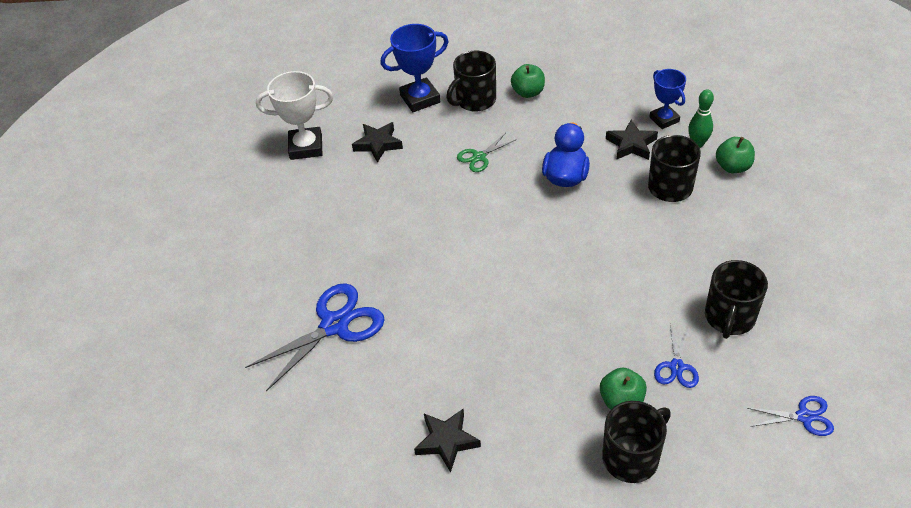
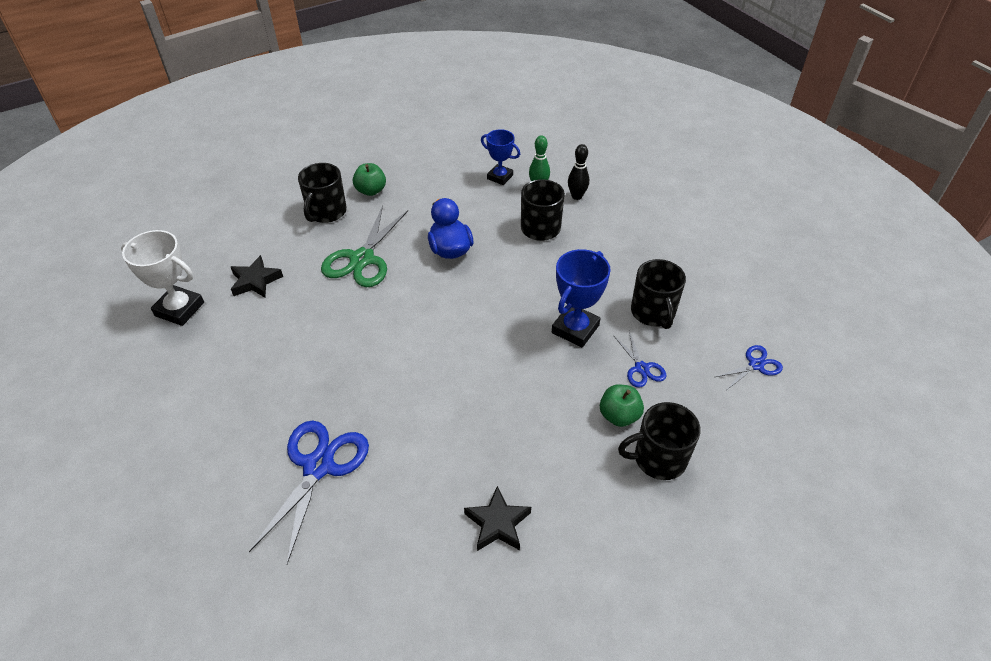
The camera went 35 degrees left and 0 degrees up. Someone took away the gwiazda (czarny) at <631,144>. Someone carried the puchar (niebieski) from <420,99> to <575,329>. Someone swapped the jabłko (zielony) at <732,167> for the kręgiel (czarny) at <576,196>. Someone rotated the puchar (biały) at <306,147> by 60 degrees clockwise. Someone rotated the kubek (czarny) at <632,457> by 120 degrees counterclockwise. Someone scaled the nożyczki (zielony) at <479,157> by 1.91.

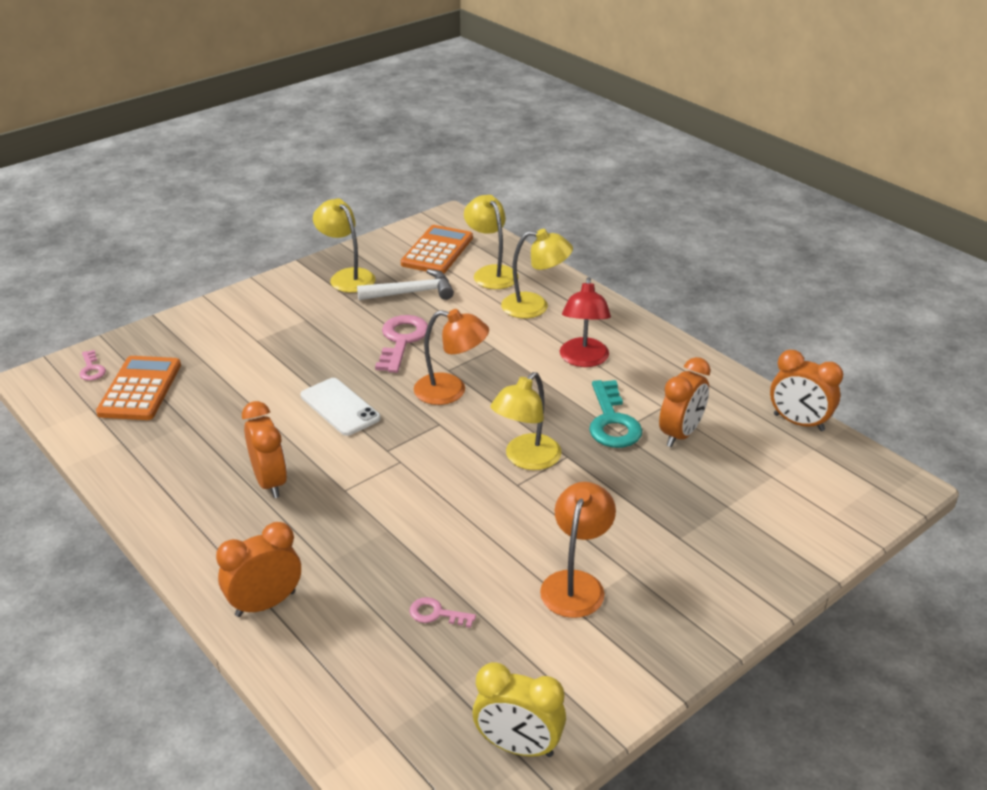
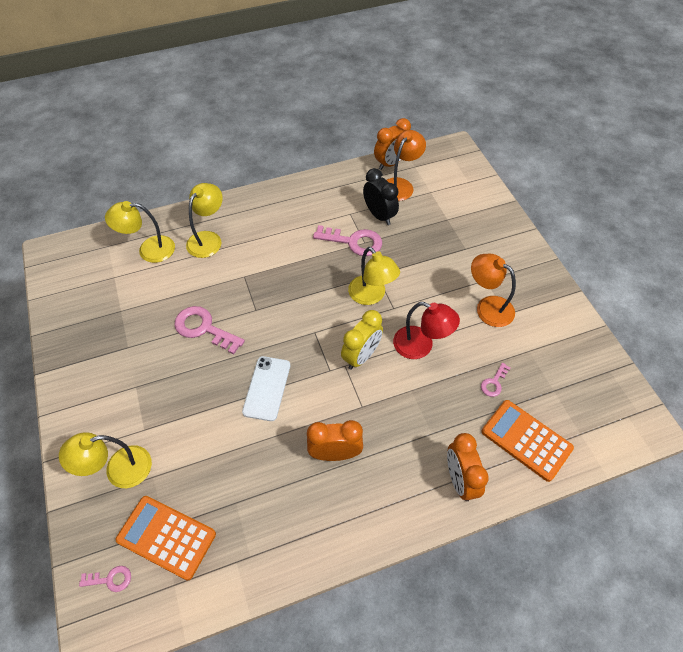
The camera went 70 degrees left and 20 degrees up. Someone took away the młotek (biały) at <411,293>. Someone carried the lampka (żółty) from <347,277> to <119,470>. Someone carried the kalkulator (pomarańczowy) from <437,251> to <526,440>. Someone carried the lampka (pomarańczowy) from <451,391> to <400,185>. Someone carried the budzik (żółty) from <518,746> to <361,356>. Someone carried the lampka (czerwony) from <583,360> to <421,346>. Someone repainted the klucz (turkusowy) at <612,421>, which became the klucz (różowy) at <353,242>. Someone repainted the budzik (pomarańczowy) at <680,434>, which became the budzik (czarny) at <379,215>. Someone rotated the telefon (biały) at <340,407> by 60 degrees counterclockwise.

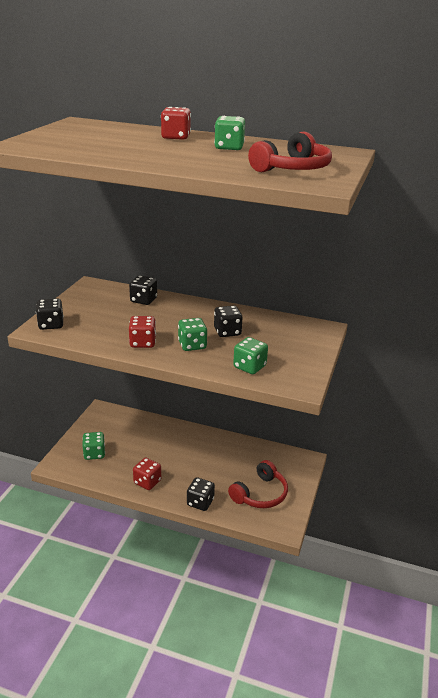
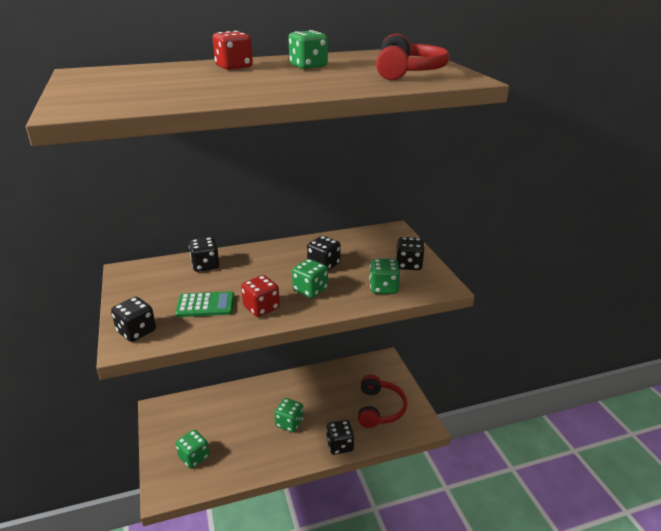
The camera went 35 degrees left and 0 degrees up. Someone took away the kostka do gry (czerwony) at <147,482>. Someone put down the kalkulator (zielony) at <205,305>. Someone put down the kostka do gry (zielony) at <289,423>. Someone put down the kostka do gry (czarny) at <409,265>.

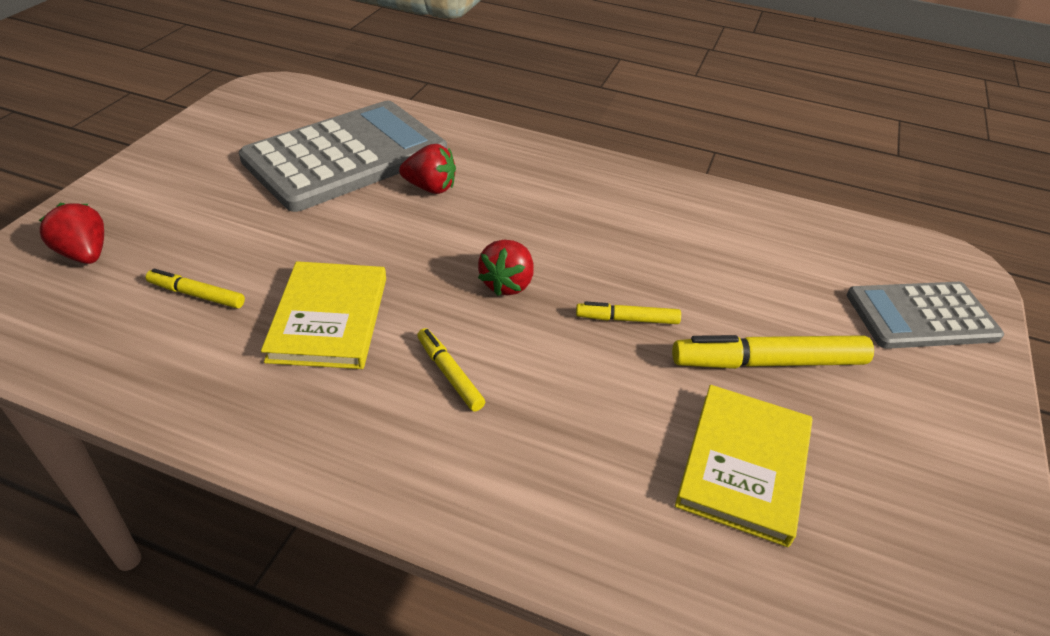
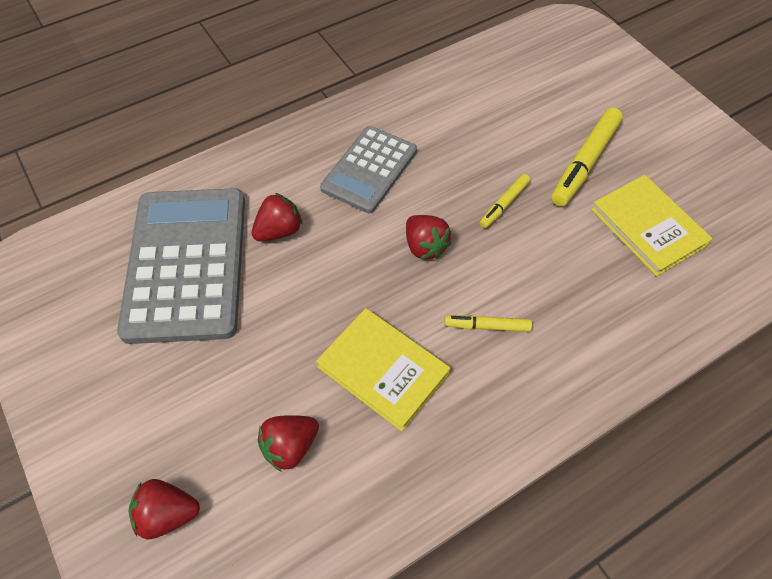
The camera went 50 degrees left and 15 degrees up. Someone carried the kalkulator (szary) from <921,316> to <369,169>. Someone swapped the flamaster (żółty) at <197,295> for the truskawka (czerwony) at <290,447>.

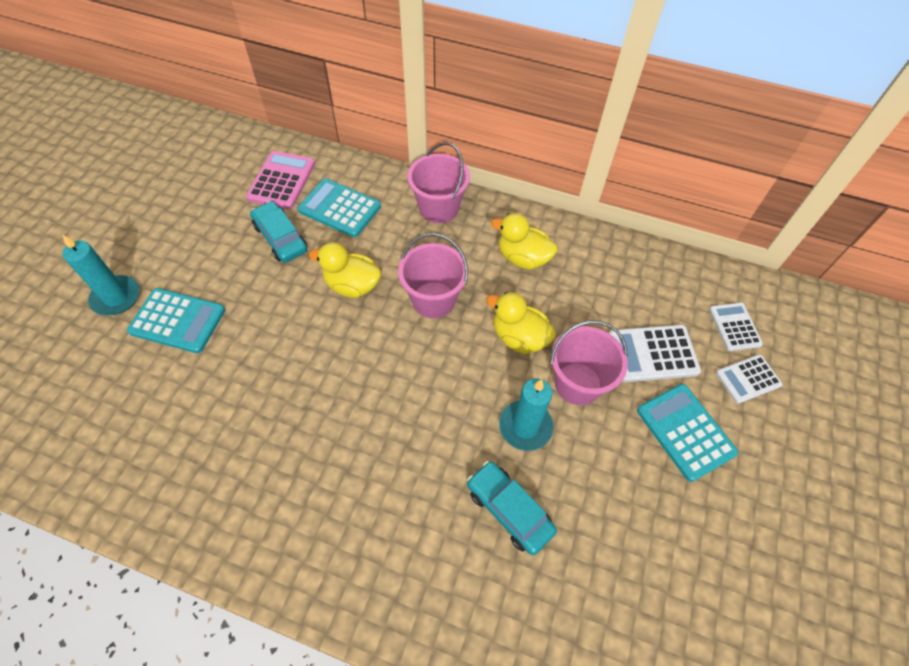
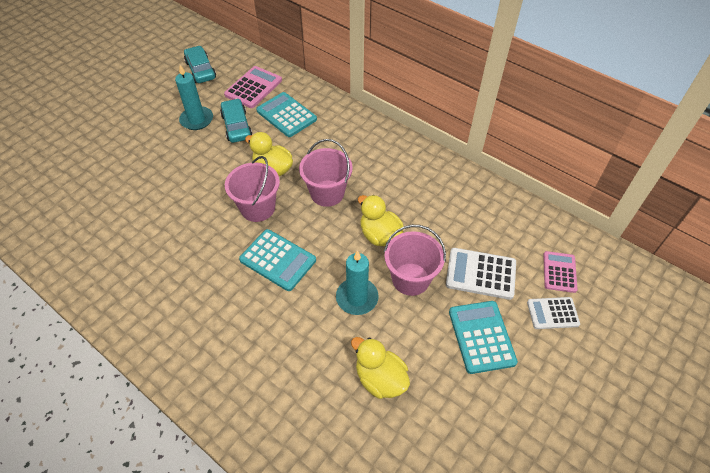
The camera went 20 degrees right and 5 degrees down. Someone carried the świeca (turkusowy) from <116,297> to <197,120>. Someone carried the kalkulator (turkusowy) from <177,321> to <278,260>. Someone carried the wiadro (różowy) from <438,208> to <258,208>. Someone carried the samochód (turkusowy) from <509,510> to <201,70>. Someone carried the kaczka (żółty) from <522,258> to <380,379>. Someone repainted the kalkulator (biały) at <734,327>, which became the kalkulator (różowy) at <559,272>.

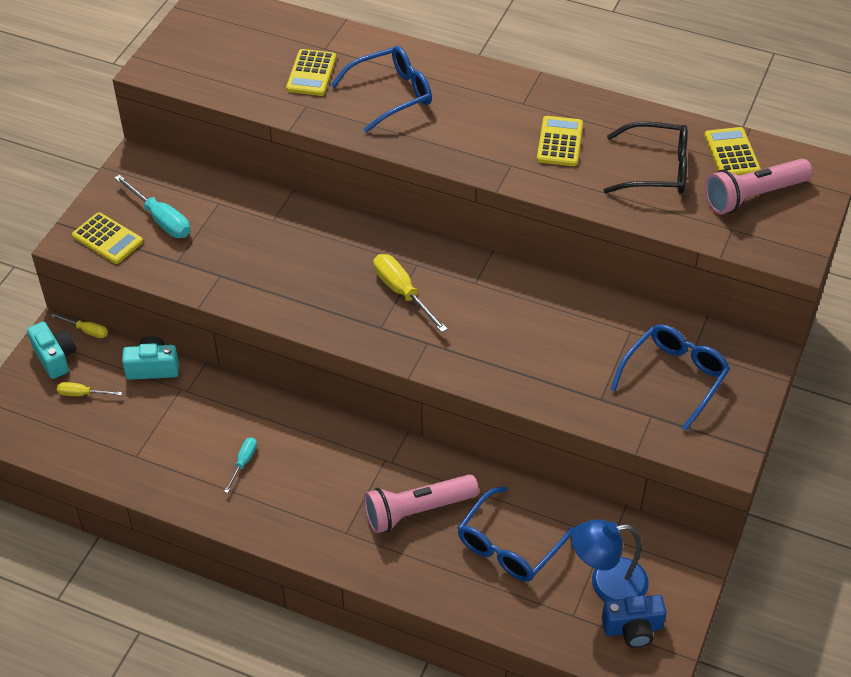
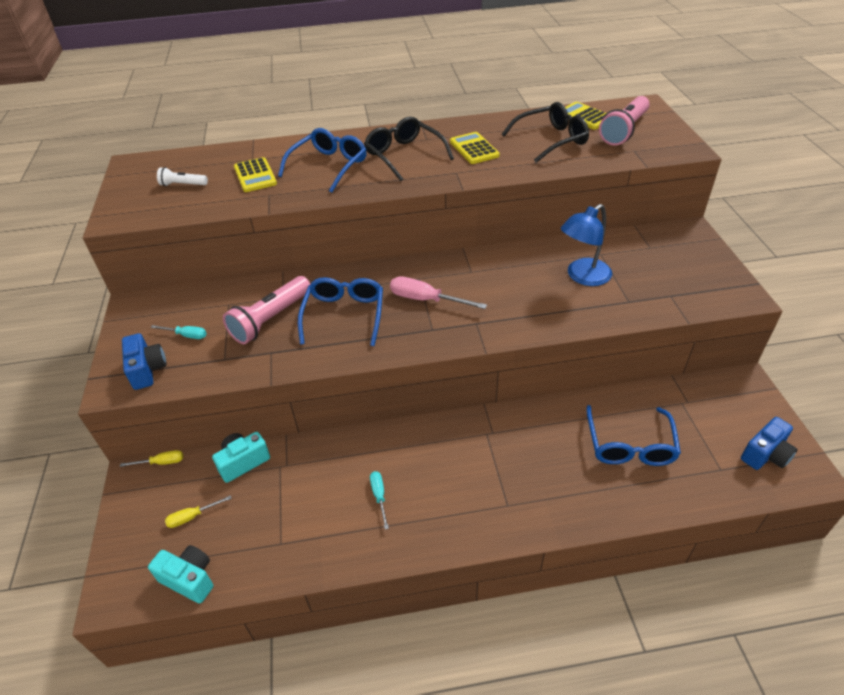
The camera went 30 degrees left and 5 degrees down. Someone put down the latarka (biały) at <183,185>. Someone put down the okulary (czarny) at <404,155>. Someone carried the aparat fotograficzny (turkusowy) from <55,357> to <189,579>. Someone carried the latarka (różowy) from <417,511> to <271,319>. Someone carried the lampka (niebieski) from <607,583> to <582,277>. Someone carried the okulary (niebieski) from <674,377> to <344,315>. Someone swapped the kalkulator (żółty) at <107,239> for the aparat fotograficzny (niebieski) at <147,370>. Someone repainted the śrubokręt (żółty) at <402,292>, which became the śrubokręt (różowy) at <426,300>. Someone scaled the śrubokręt (turkusowy) at <161,219> by 0.57.

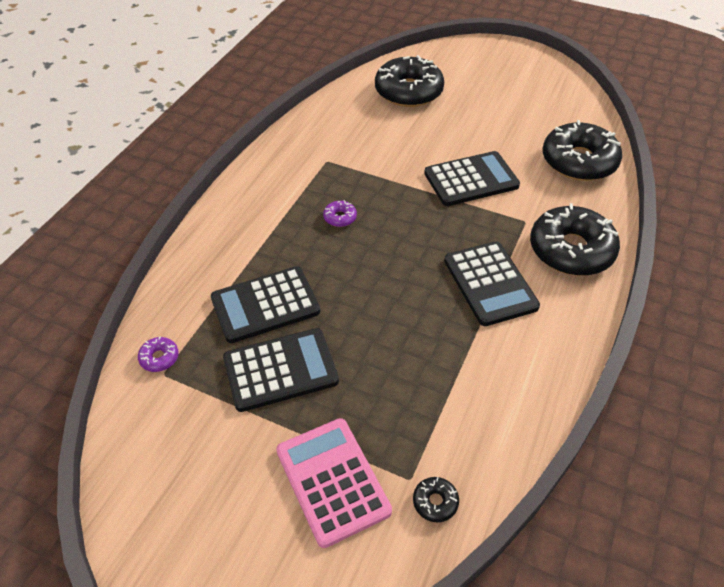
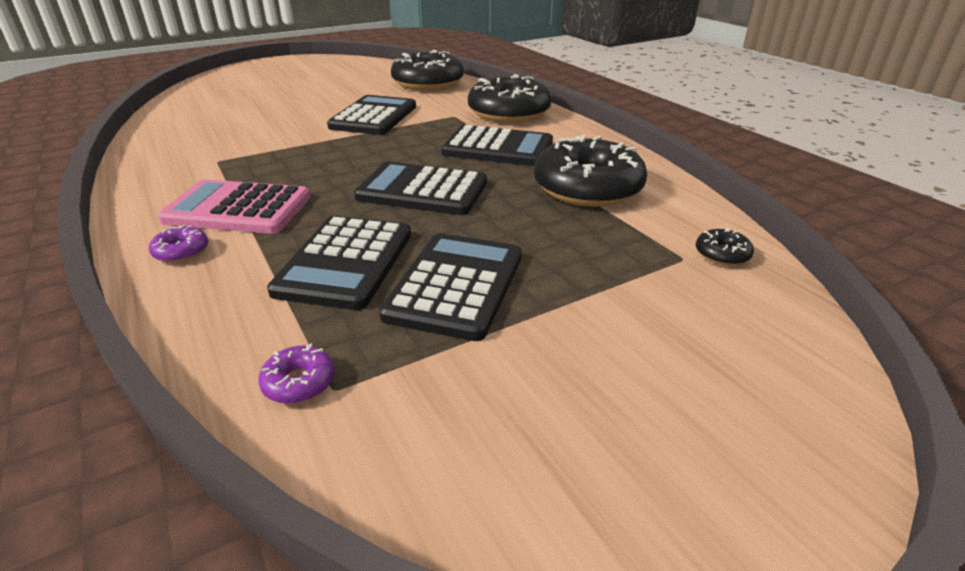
The camera went 55 degrees left and 15 degrees down. Someone put down the kalkulator (czarny) at <422,190>. Someone carried the kalkulator (różowy) from <332,481> to <238,209>. Someone carried the donut (fioletowy) from <340,217> to <181,251>. Someone carried the donut (czarny) from <408,91> to <587,188>.

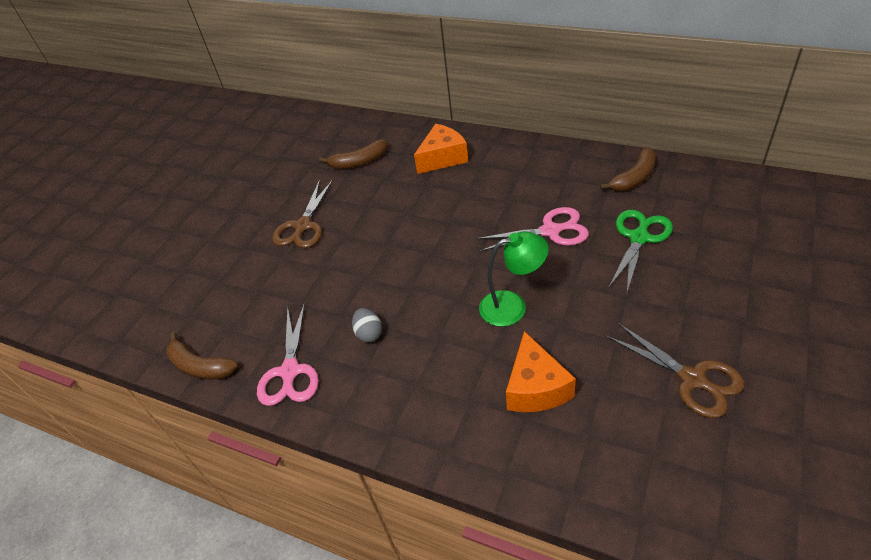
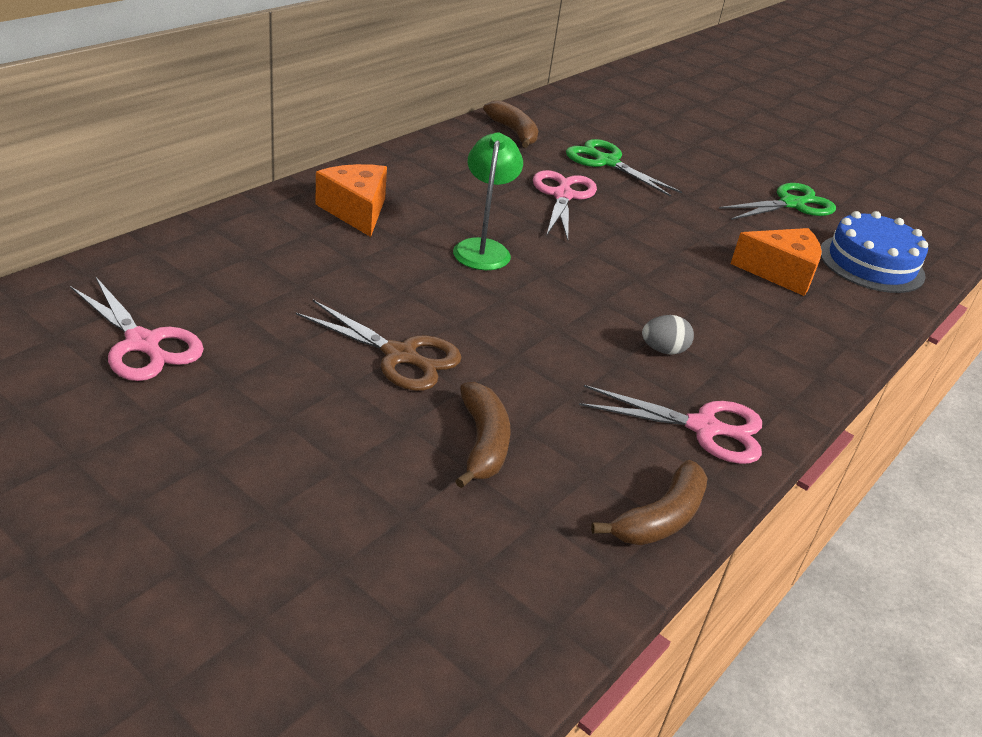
The camera went 85 degrees left and 10 degrees down. Someone put down the nożyczki (różowy) at <142,343>. Someone put down the tort (niebieski) at <871,263>. Someone carried the banan (brązowy) from <359,162> to <482,443>. Someone carried the lampka (zielony) from <512,306> to <483,248>. Someone repainted the nożyczki (brązowy) at <692,379>, which became the nożyczki (zielony) at <791,204>.

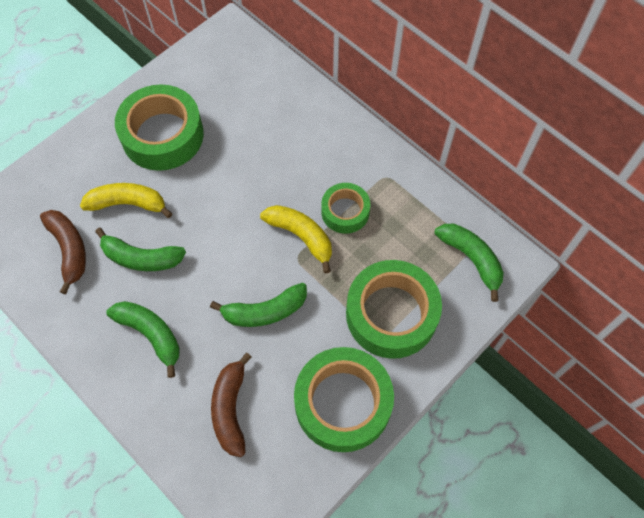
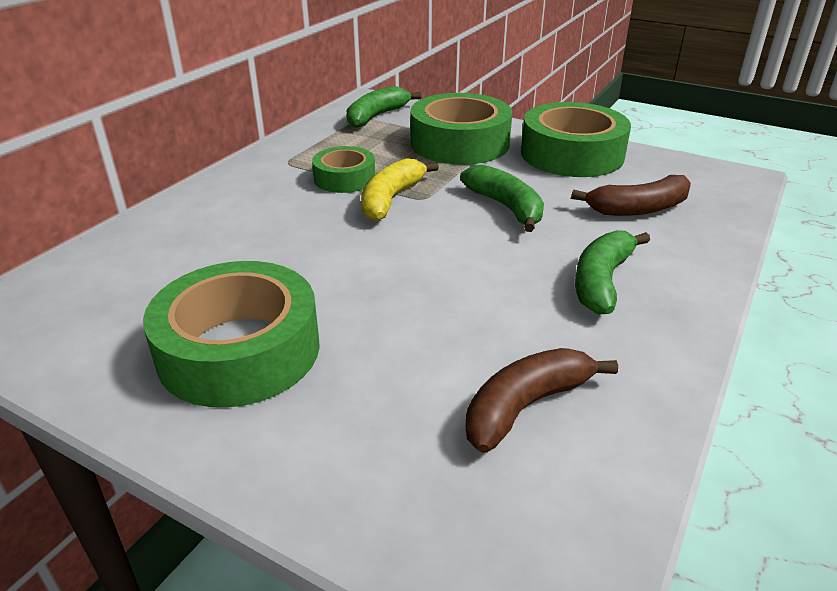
The camera went 105 degrees left and 30 degrees down. Someone took away the banan (żółty) at <128,203>. Someone took away the banan (zielony) at <141,258>.

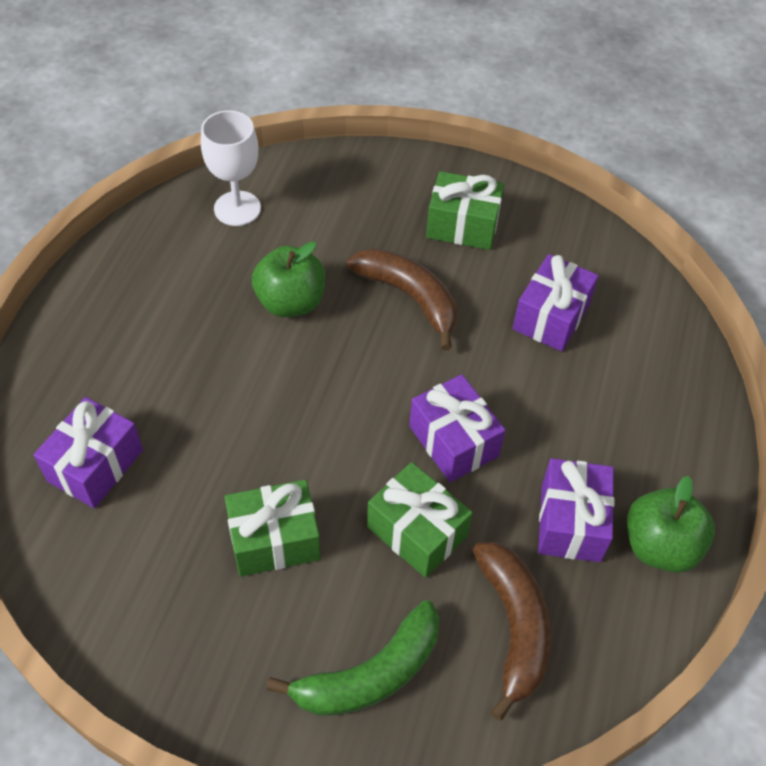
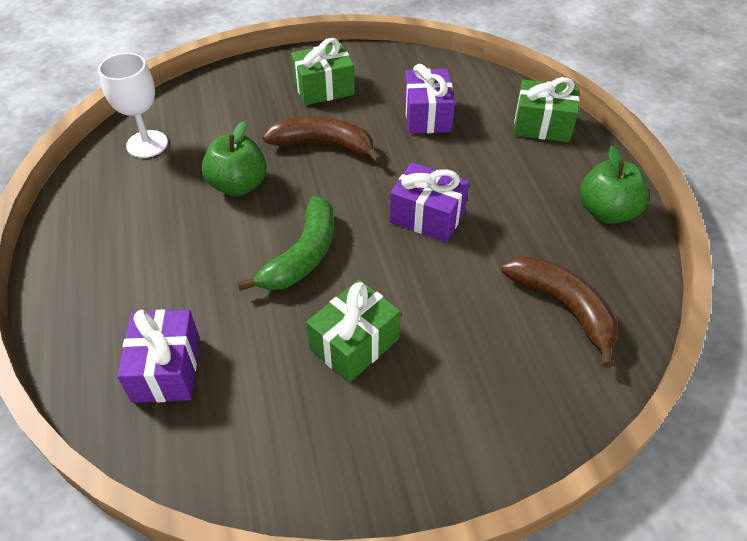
The camera went 30 degrees left and 5 degrees down. Someone took away the prezent (fioletowy) at <570,522>. Someone carried the banan (zielony) from <370,674> to <302,256>. Someone carried the prezent (zielony) from <417,531> to <542,125>.

